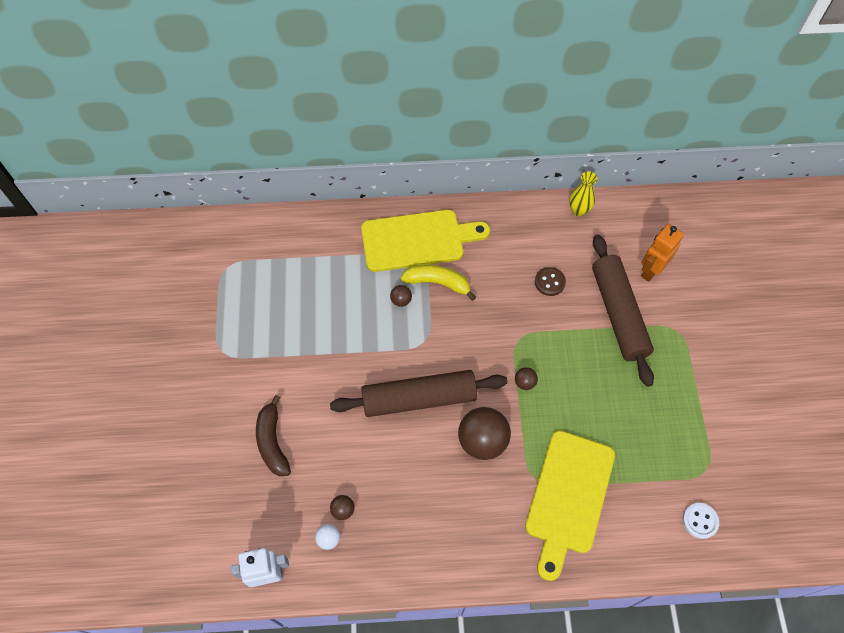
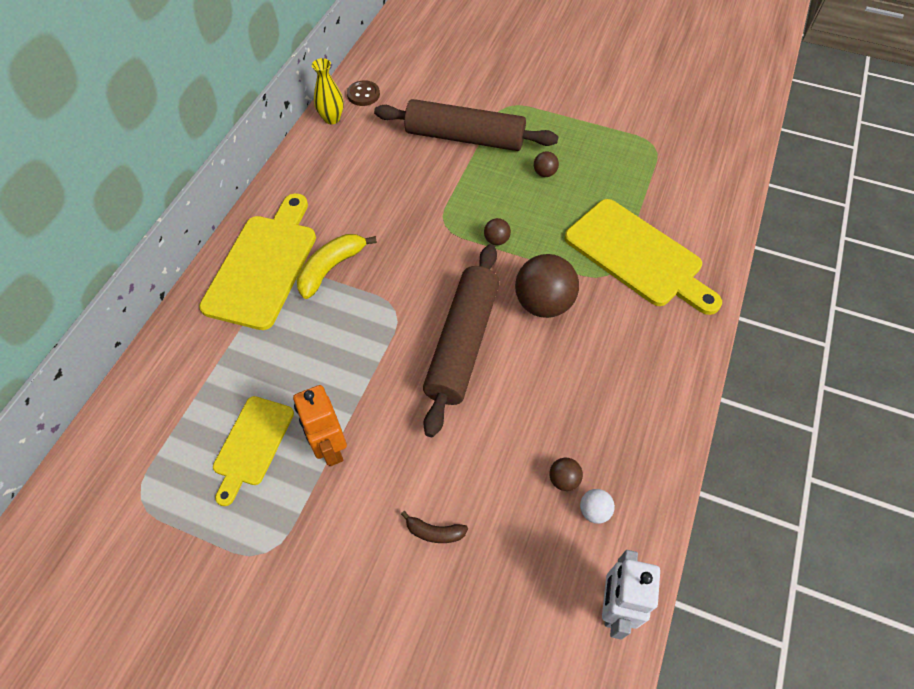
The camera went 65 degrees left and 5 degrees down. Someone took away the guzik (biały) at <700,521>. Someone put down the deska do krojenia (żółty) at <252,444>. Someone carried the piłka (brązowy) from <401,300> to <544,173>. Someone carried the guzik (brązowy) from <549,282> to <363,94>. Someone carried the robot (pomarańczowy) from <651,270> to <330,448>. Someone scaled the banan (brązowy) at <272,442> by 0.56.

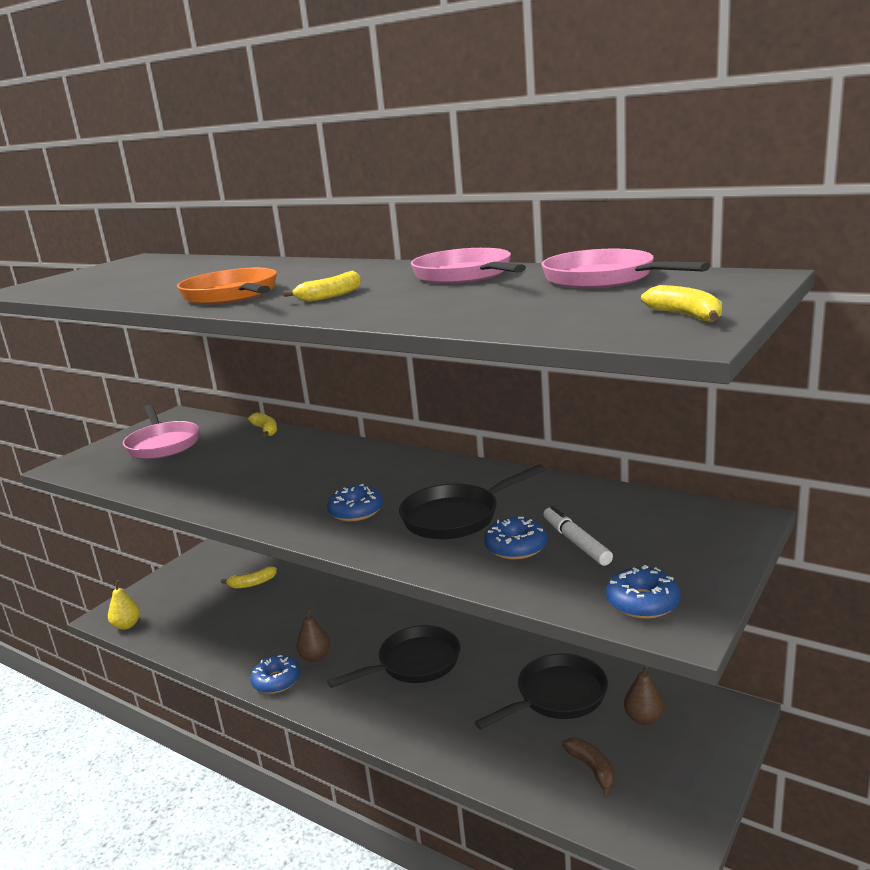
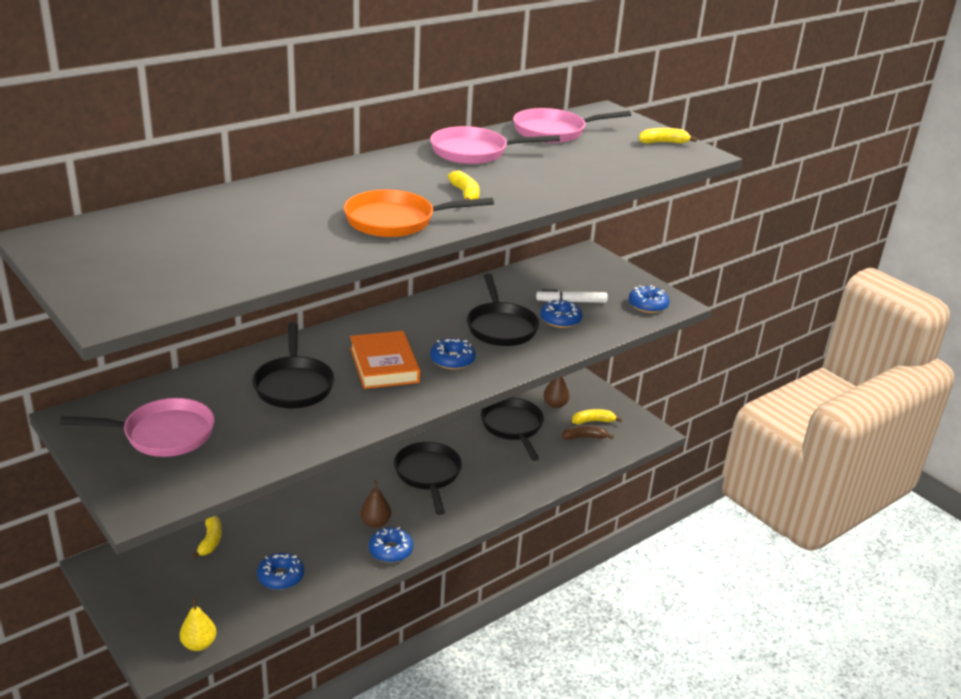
The camera went 75 degrees left and 10 degrees up. Someone put down the patelnia (czarny) at <293,385>. Someone put down the donut (niebieski) at <281,576>. Someone put down the książka (pomarańczowy) at <384,365>. Someone carried the banan (żółty) from <266,430> to <593,421>.

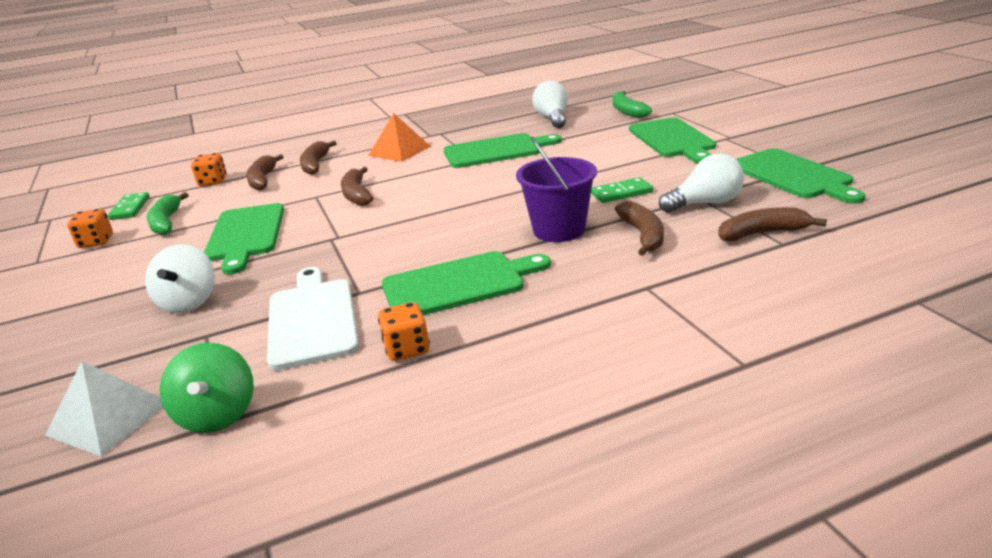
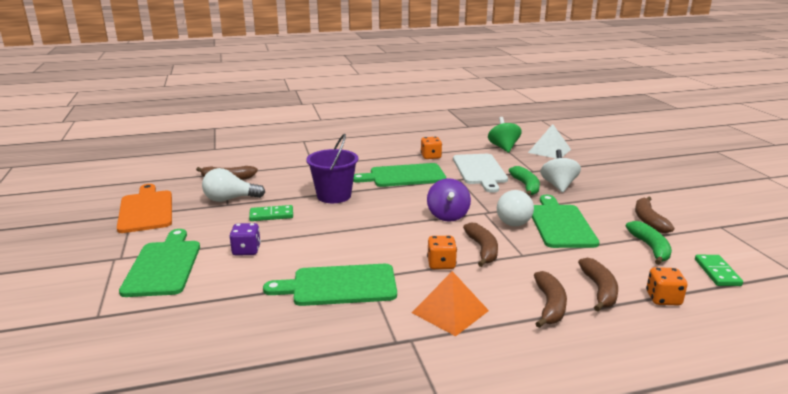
The camera went 175 degrees left and 5 degrees down. Someone put down the kostka do gry (fioletowy) at <246,250>. Someone put down the bączek (fioletowy) at <448,216>. Someone carried the kostka do gry (pomarańczowy) from <96,242> to <441,264>. Someone carried the żarówka (biały) from <552,118> to <512,220>. Someone carried the banan (zielony) from <627,111> to <526,186>. Someone carried the banan (brązowy) from <643,235> to <648,220>. Someone repainted the deska do krojenia (zielony) at <793,175>, which became the deska do krojenia (pomarańczowy) at <146,210>.

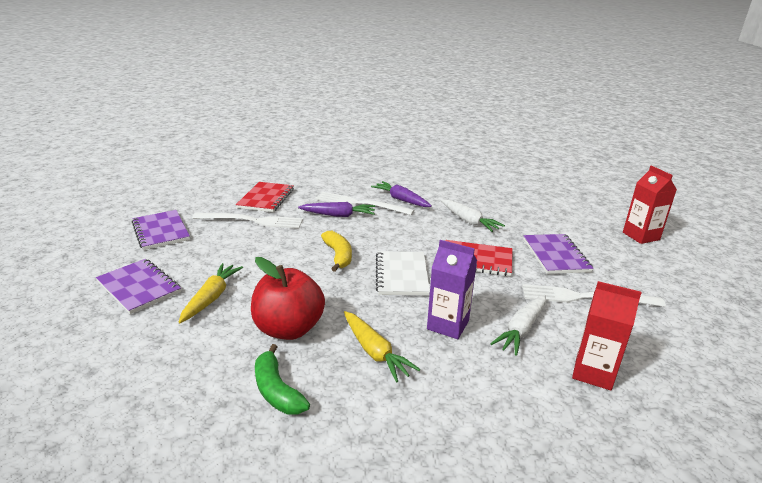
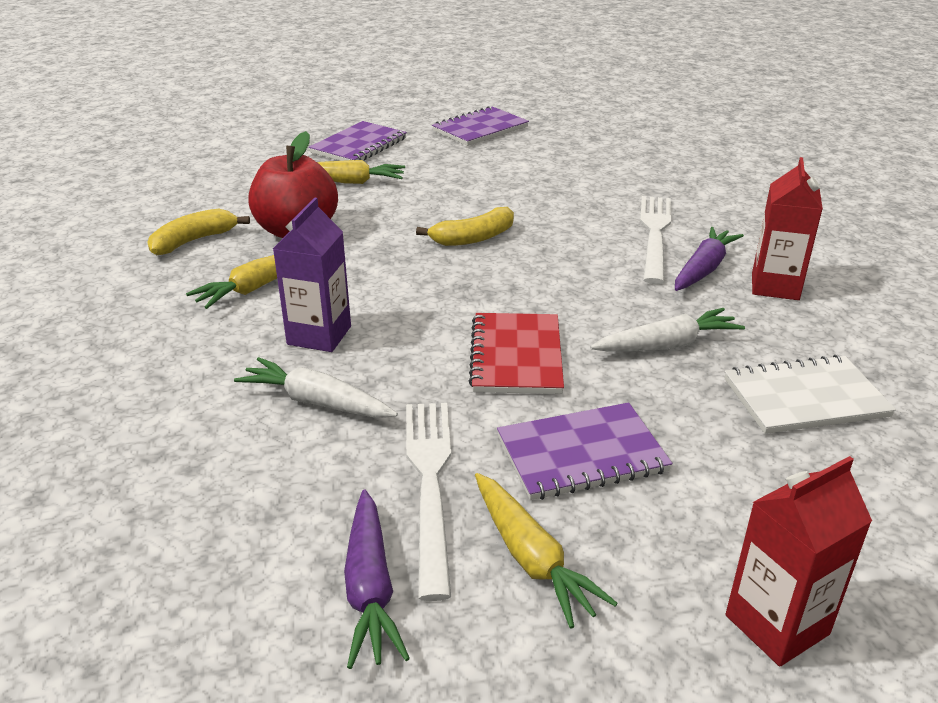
The camera went 80 degrees right and 5 degrees up. Someone took away the widelec (biały) at <252,221>. Someone took away the zeszyt (czerwony) at <266,198>. Someone put down the marchewka (żółty) at <531,558>. Someone carried the marchewka (fioletowy) from <338,215> to <370,588>. Someone carried the zeszyt (biały) from <401,275> to <805,398>. Someone carried the karton mleka (czerwony) from <593,372> to <775,286>. Someone repainted the banan (zielony) at <277,390>, which became the banan (żółty) at <194,241>. Someone rotated the marchewka (biały) at <469,221> by 150 degrees counterclockwise.

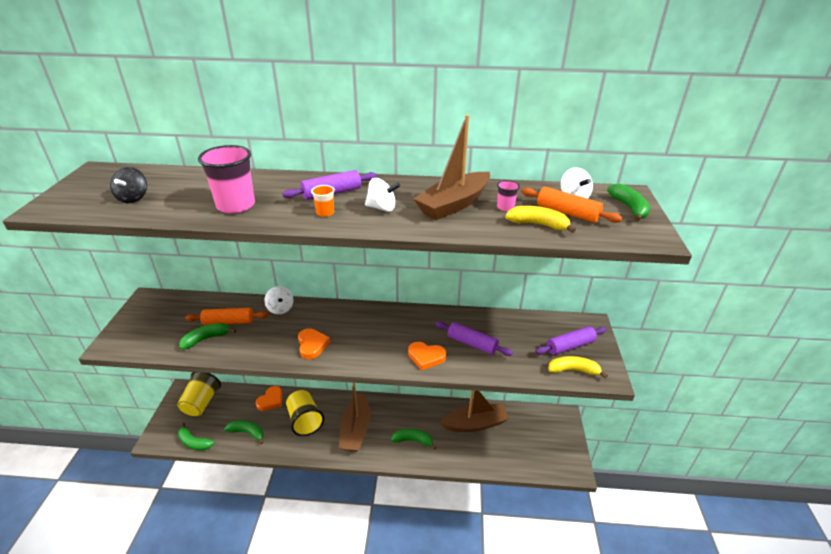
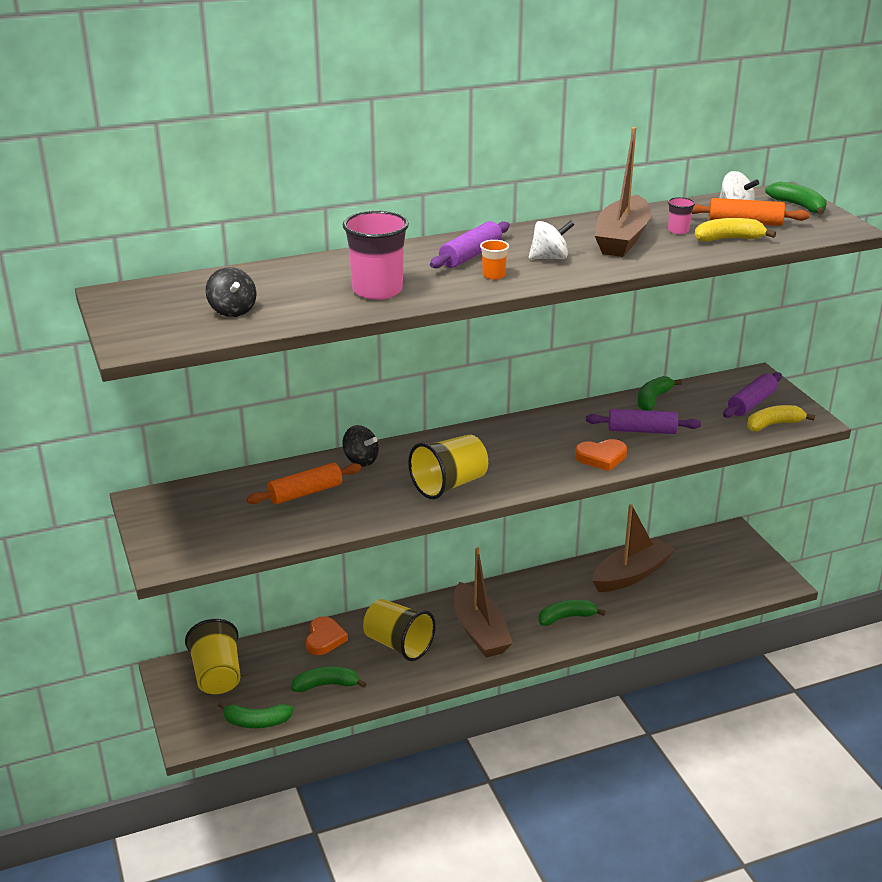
The camera went 25 degrees left and 5 degrees down. Someone carried the banan (zielony) from <206,339> to <652,400>. Someone swapped the serce (pomarańczowy) at <312,345> for the szklanka (żółty) at <449,485>. Someone repainted the bączek (biały) at <280,309>, which became the bączek (czarny) at <360,460>.

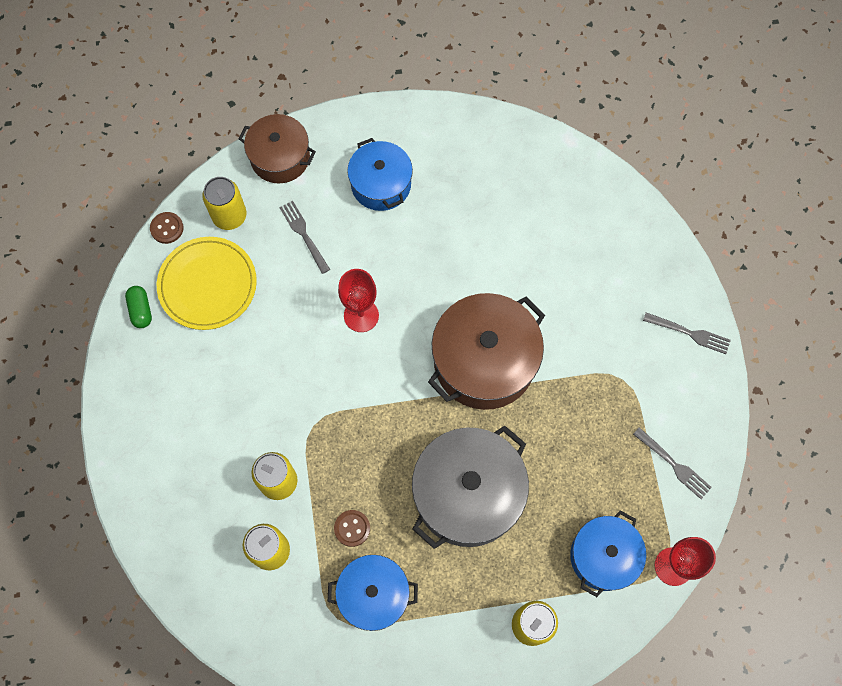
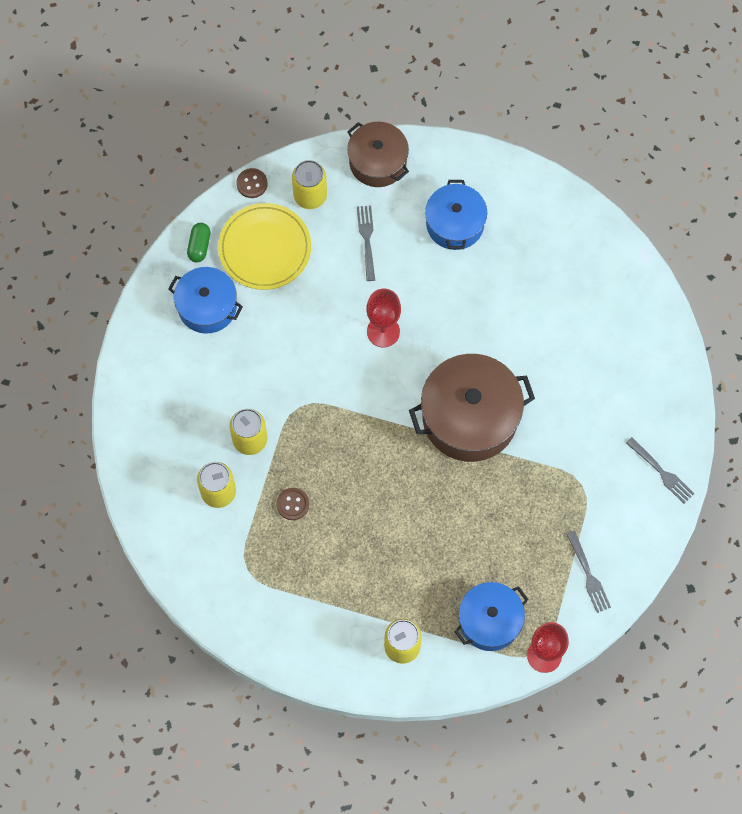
The camera went 25 degrees right and 0 degrees up. Someone took away the garnek (szary) at <467,494>. Someone carried the garnek (niebieski) from <374,595> to <207,306>.

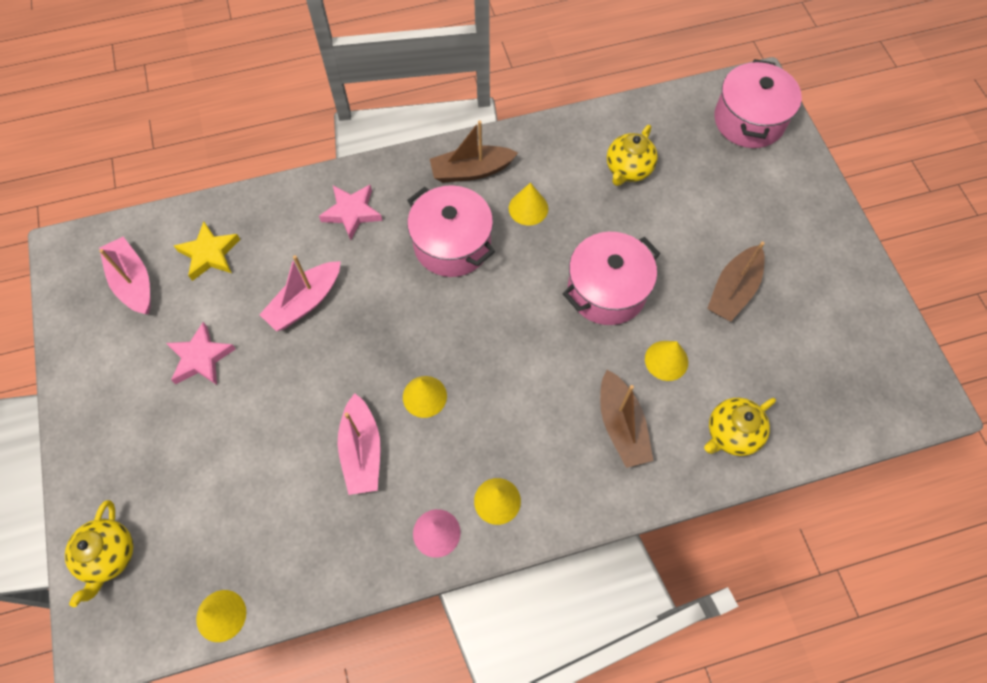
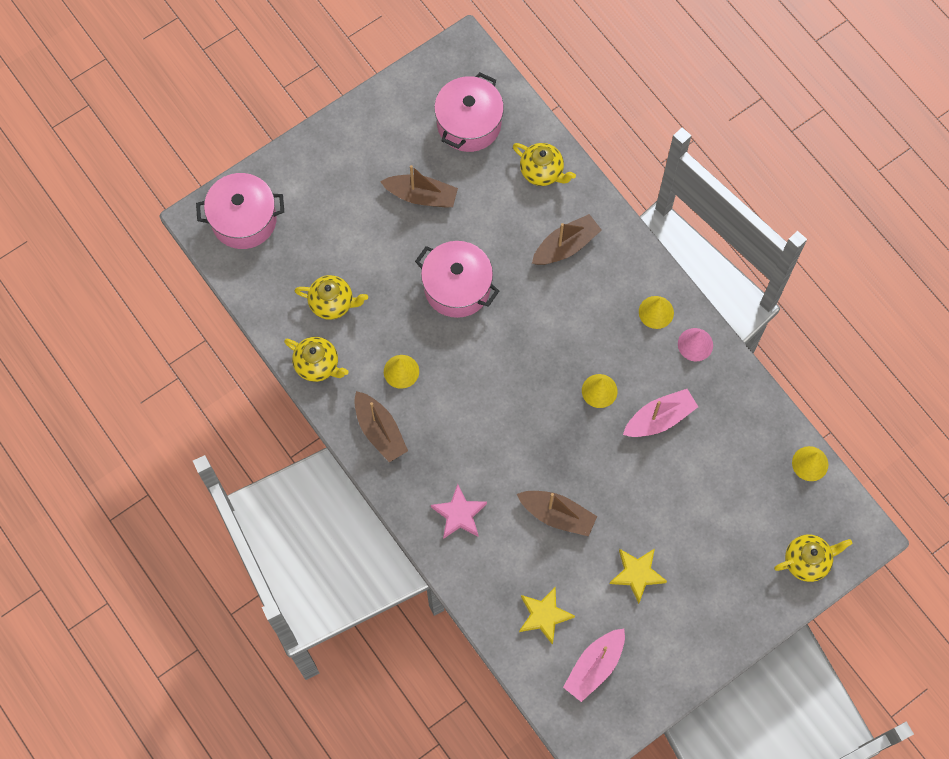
The camera went 110 degrees left and 5 degrees up. Someone took away the stożek (żółty) at <666,360>. Someone put down the imbryk (żółty) at <318,365>. Someone carried the garnek (różowy) from <452,244> to <469,124>. Someone repainted the gwiazda (różowy) at <201,358>, which became the gwiazda (żółty) at <637,574>. Someone repainted the łódka (różowy) at <305,302>, which became the łódka (brązowy) at <557,515>.

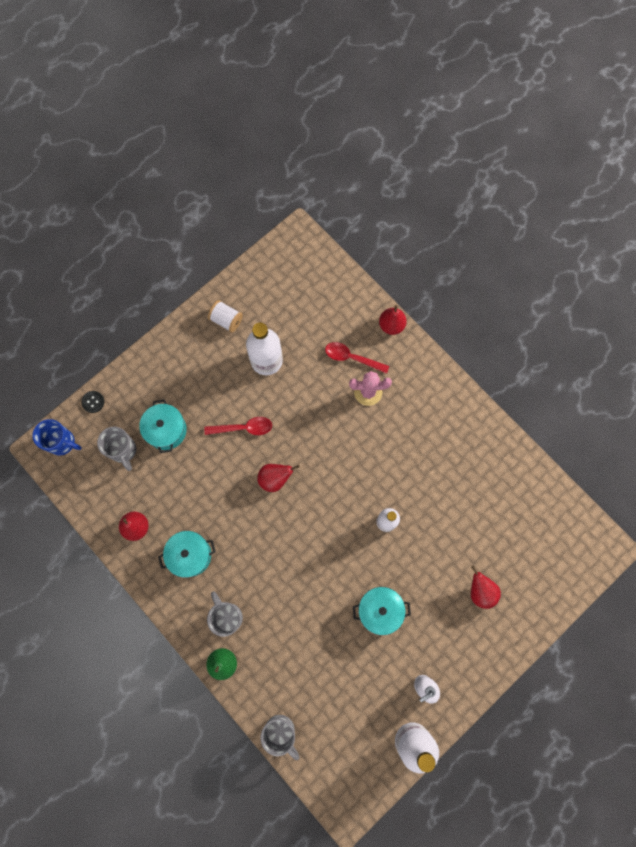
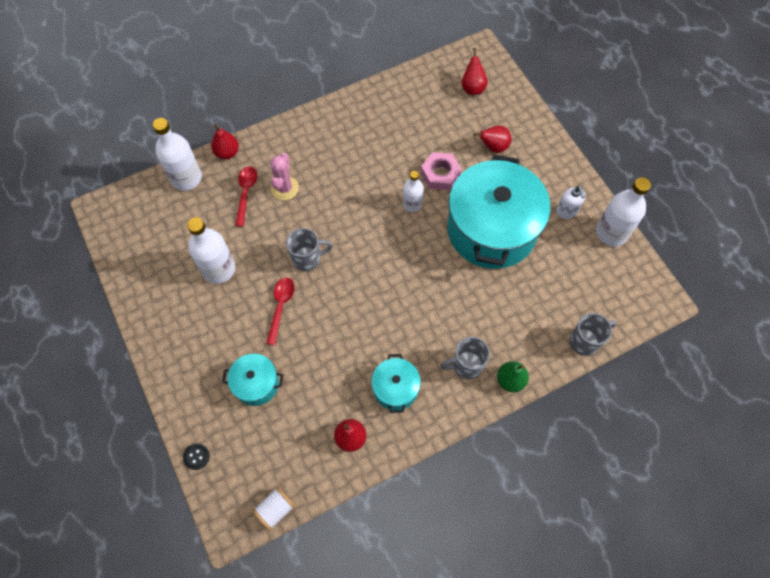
The camera went 75 degrees left and 10 degrees down. Someone took away the kubek (niebieski) at <62,442>. Someone put down the butelka (biały) at <186,178>. Someone put down the nakrętka (różowy) at <440,174>. Someone carried the kubek (szary) from <123,450> to <307,259>. Someone carried the szpulka (biały) from <226,320> to <275,509>. Someone carried the gruszka (czerwony) from <275,479> to <472,88>. Someone rotated the łyżka (czerwony) at <352,358> by 150 degrees clockwise. Someone scaled the garnek (turkusowy) at <379,610> by 2.18.

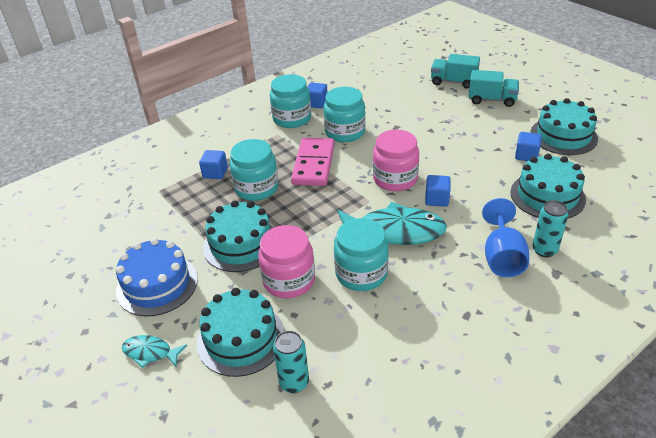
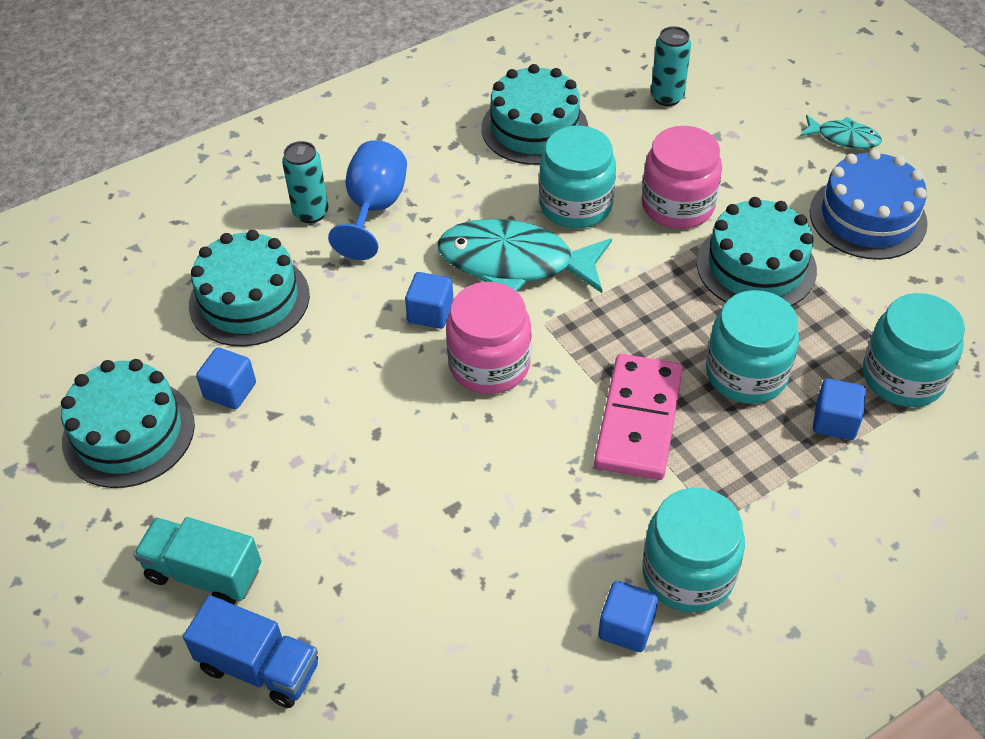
The camera went 175 degrees left and 10 degrees up. Someone carried the tort (turkusowy) from <241,339> to <534,128>. Someone carried the słoik (turkusowy) from <345,132> to <903,377>. Someone repainted the ciężarówka (turkusowy) at <453,82>, which became the ciężarówka (niebieski) at <259,667>.

